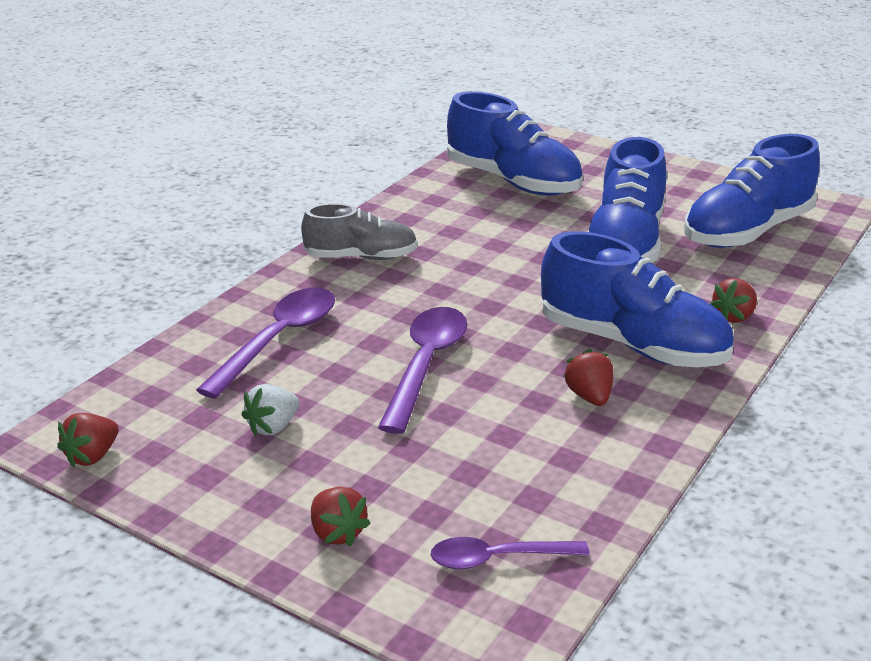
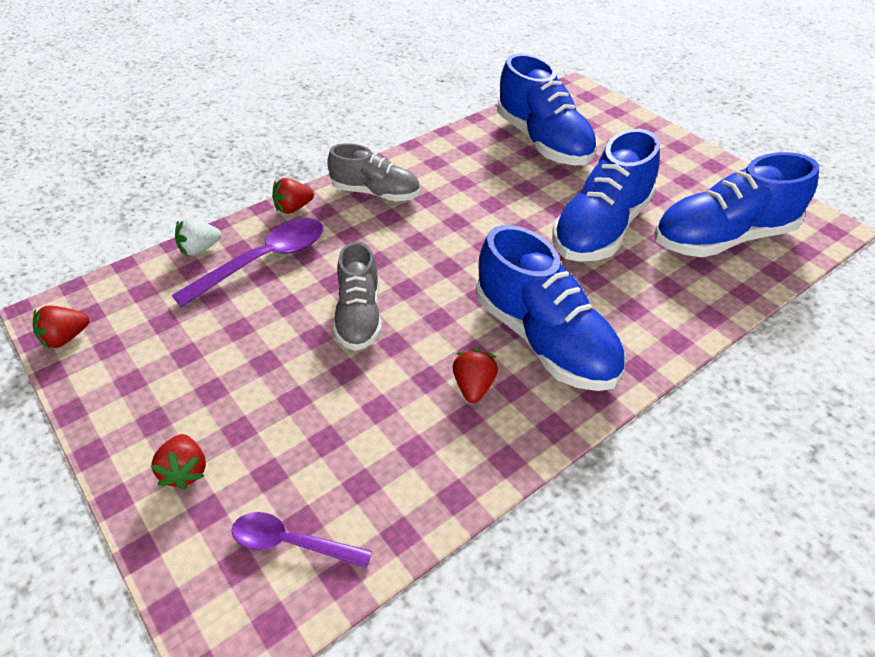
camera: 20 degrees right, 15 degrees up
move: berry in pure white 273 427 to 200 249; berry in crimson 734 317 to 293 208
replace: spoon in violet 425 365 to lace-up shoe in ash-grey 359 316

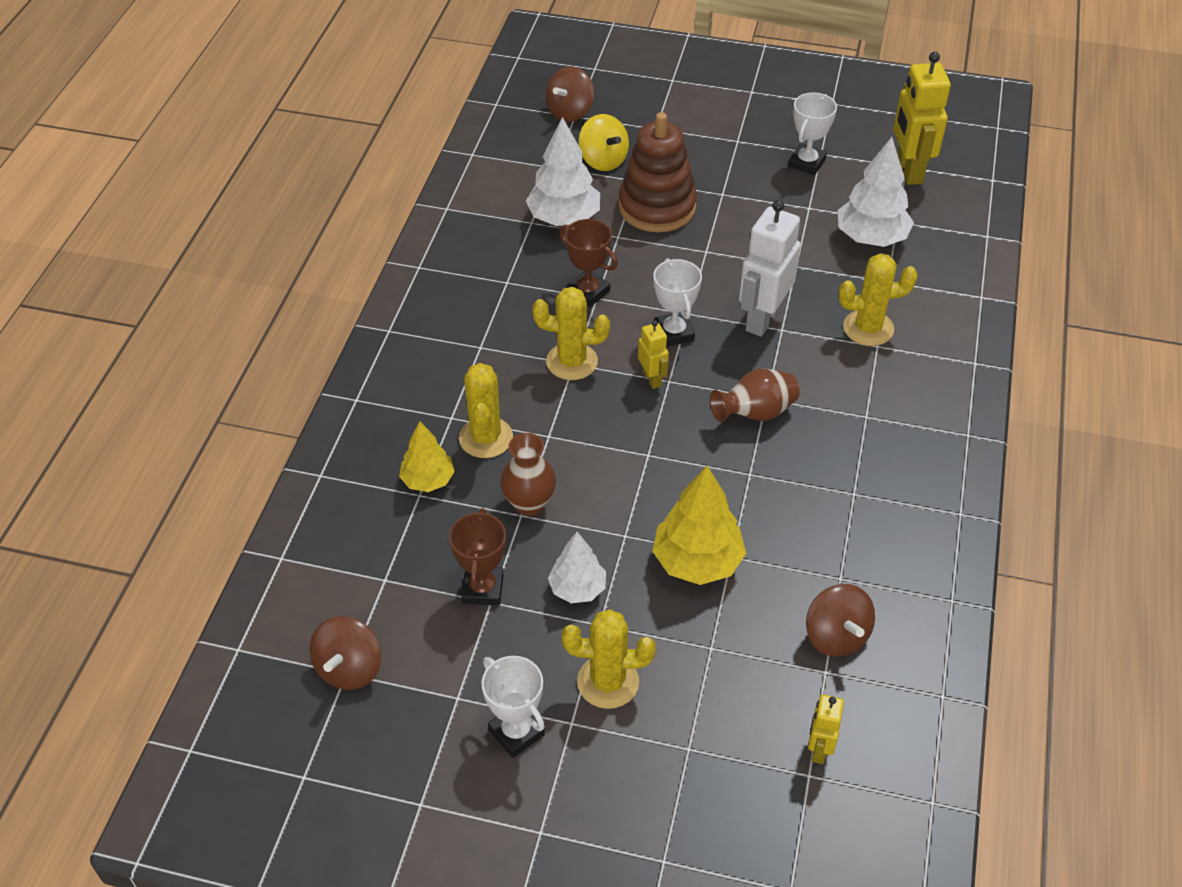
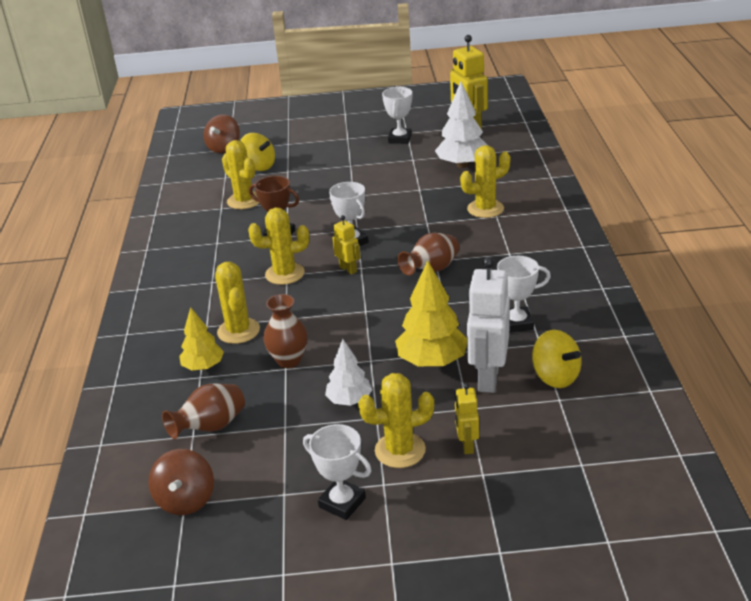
camera: 15 degrees left, 15 degrees down
delete: trophy in dark brown 483 589; ring stacker in dark brown 657 207
insert: flower vase in dark brown 211 427; trophy in pure white 516 323
move: toy robot in pure white 762 319 to 488 378; toy robot in bright yellow 819 749 to 467 445
replace: tree in pure white 564 218 to cactus in bright yellow 244 201
recolor: toy top in dark brown 836 636 to toy top in bright yellow 555 377

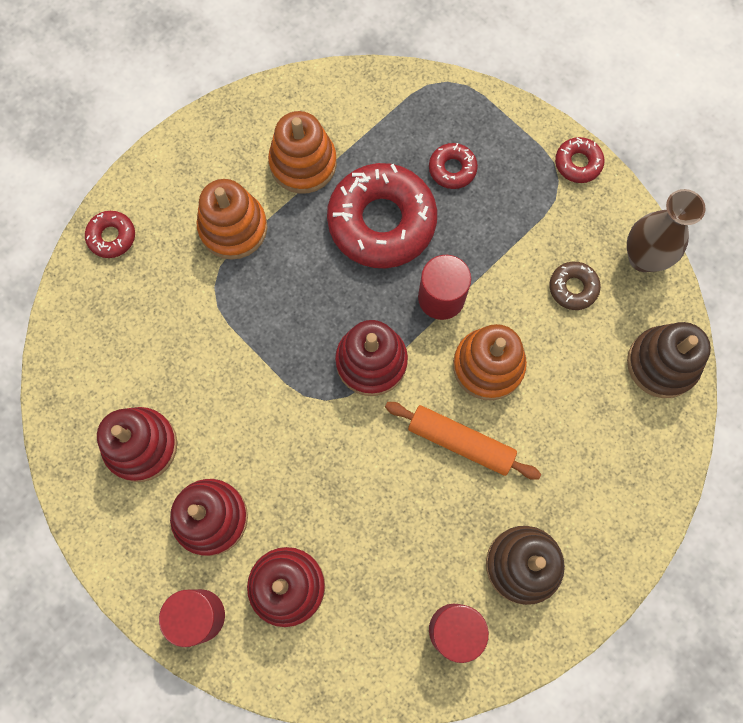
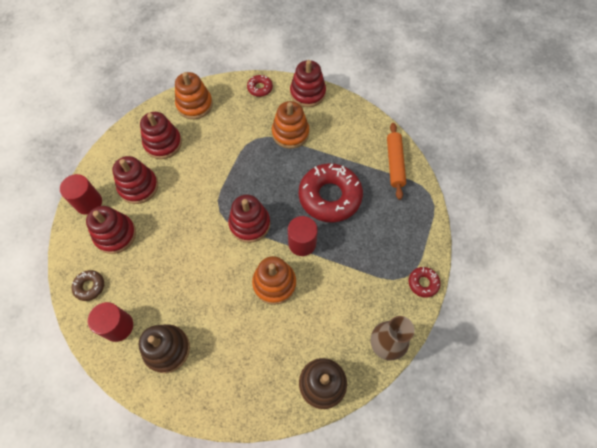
camera: 65 degrees right, 10 degrees down
delete: doughnut in crimson 452 169
insert: ring stacker in crimson 307 93
move: ring stacker in orange-coloured 303 163 to 194 105; dough roller in orange-coloured 460 442 to 394 163; doughnut in dark brown 573 288 to 89 286

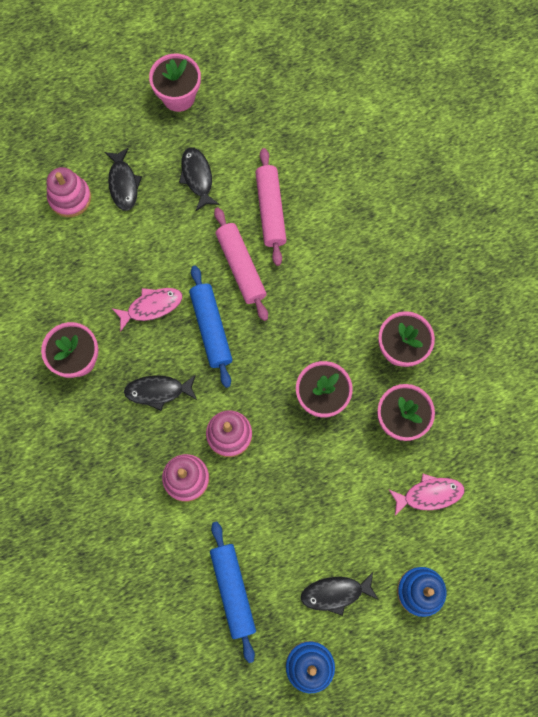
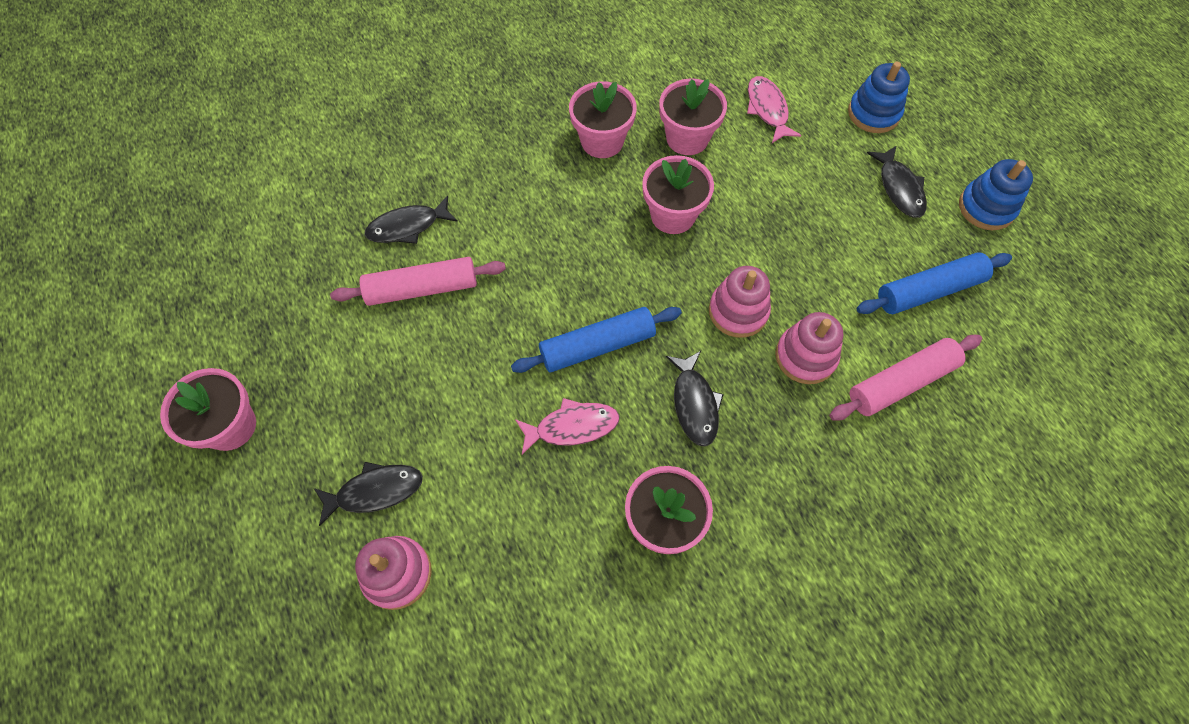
camera: 95 degrees left, 10 degrees down
move: fish figure in jet-black 197 177 to 408 226; dough roller in rose-pink 241 267 to 901 382
rotate: fish figure in rose-pink 151 307 = 572 427 105 degrees clockwise

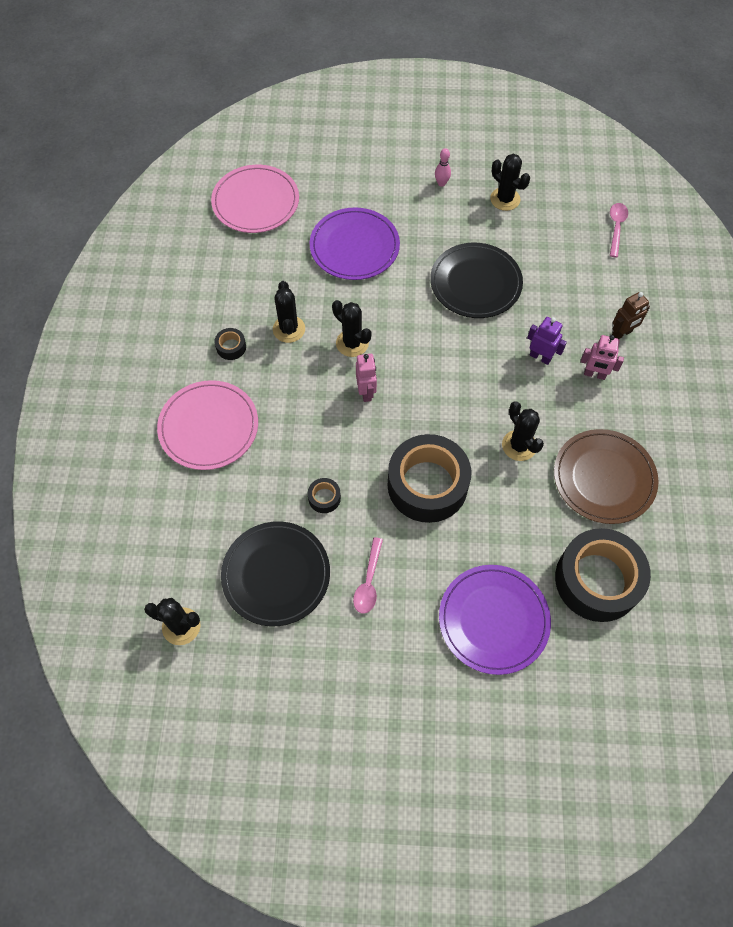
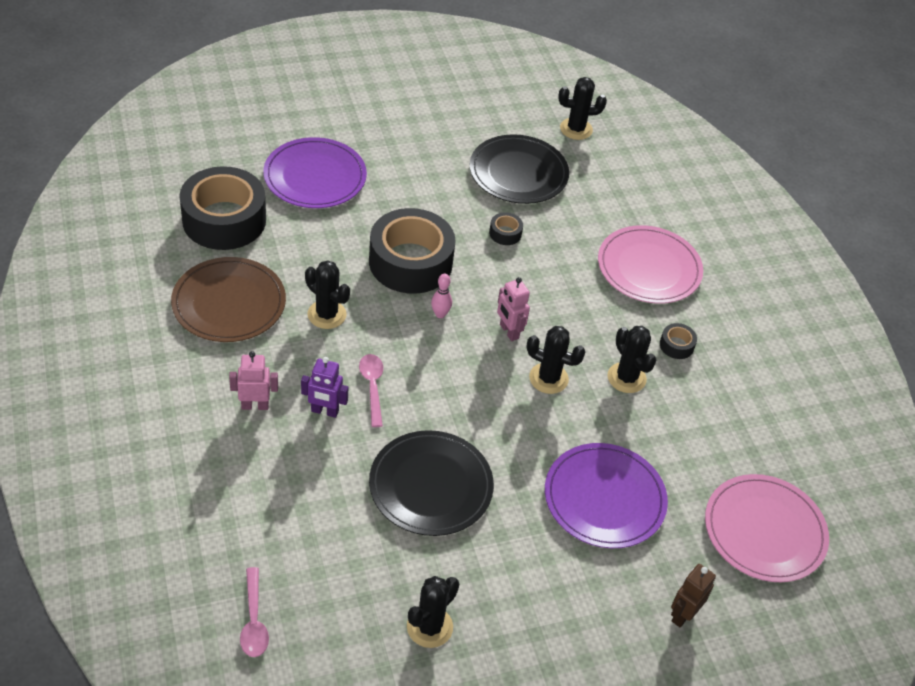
camera: 155 degrees right, 15 degrees down
move: spoon in rose-pink 368 582 to 372 387; skittle in rose-pink 441 183 to 440 314; toy robot in dark brown 622 333 to 683 614
rotate: cactus in jet-black 505 199 = 429 627 75 degrees counterclockwise

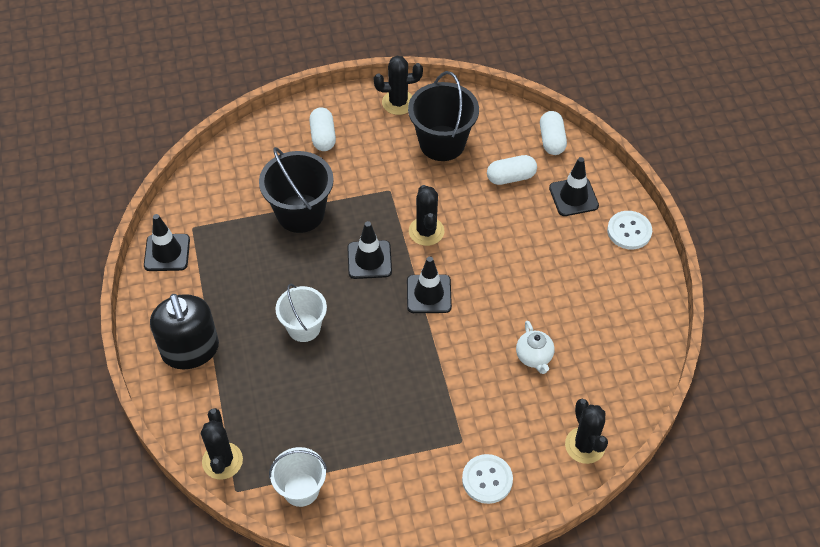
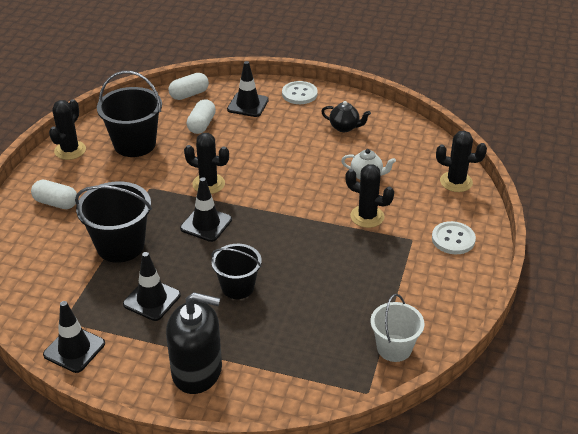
camera: 60 degrees left, 15 degrees down
insert: teapot in jet-black 344 127
move: cactus in jet-black 222 461 to 367 216; traffic cone in jet-black 429 294 to 152 300
recolor: sand bucket in pure white 304 327 to sand bucket in jet-black 237 287
rotate: capsule in pure white 552 140 = 189 94 60 degrees counterclockwise

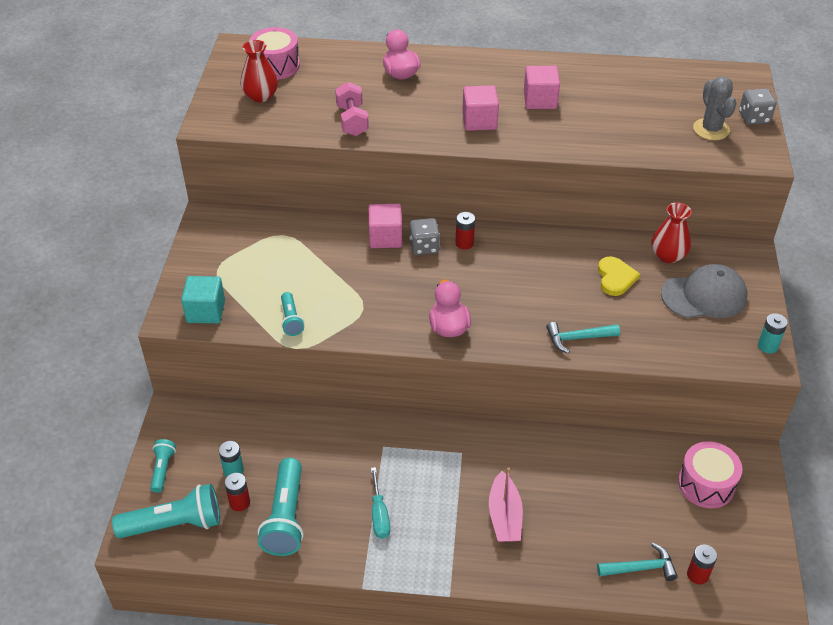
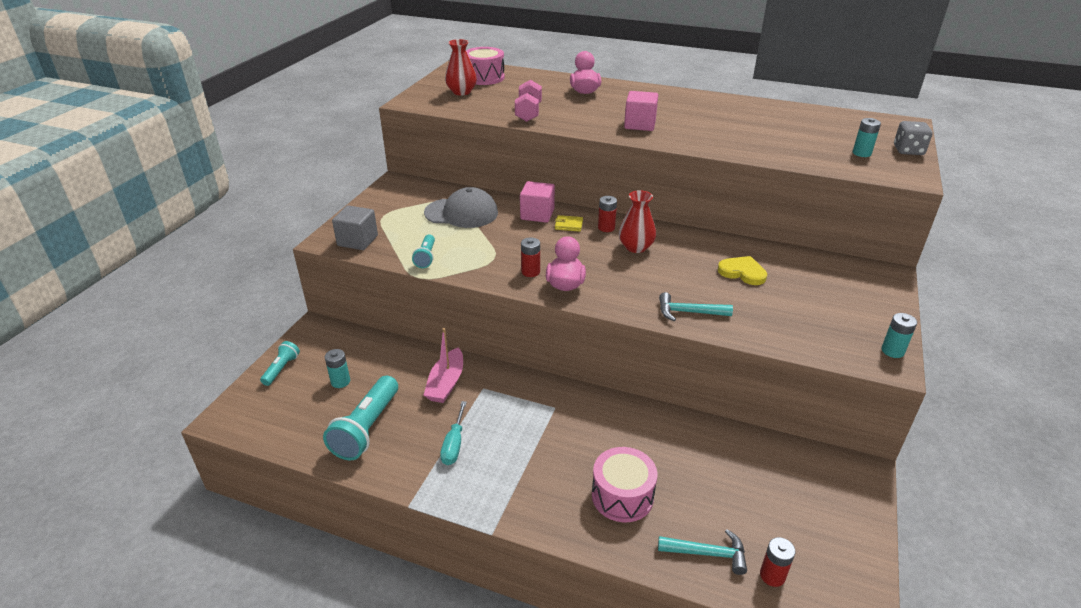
camera: 15 degrees right, 10 degrees down
delete: pocket torch in teal 174 524; solid cube in rose-pink 540 100
move: AA battery in crimson 239 502 to 530 272; sailboat in rose-pink 504 516 to 446 383; flower vase in crimson 668 255 to 636 247; cap in ash-grey 704 296 to 461 213; drum in rose-pink 706 484 to 622 496
replace: die in ash-grey 424 247 to card wallet in bright yellow 568 225; cactus in ash-grey 711 129 to AA battery in teal 861 153
recolor: solid cube in teal 206 311 to solid cube in ash-grey 357 241
rotate: heart shape in bright yellow 615 278 = 742 272 75 degrees counterclockwise

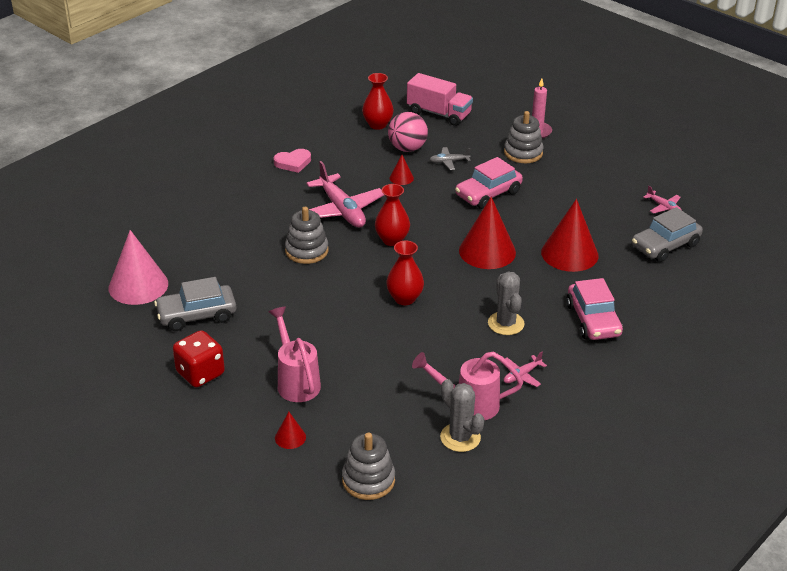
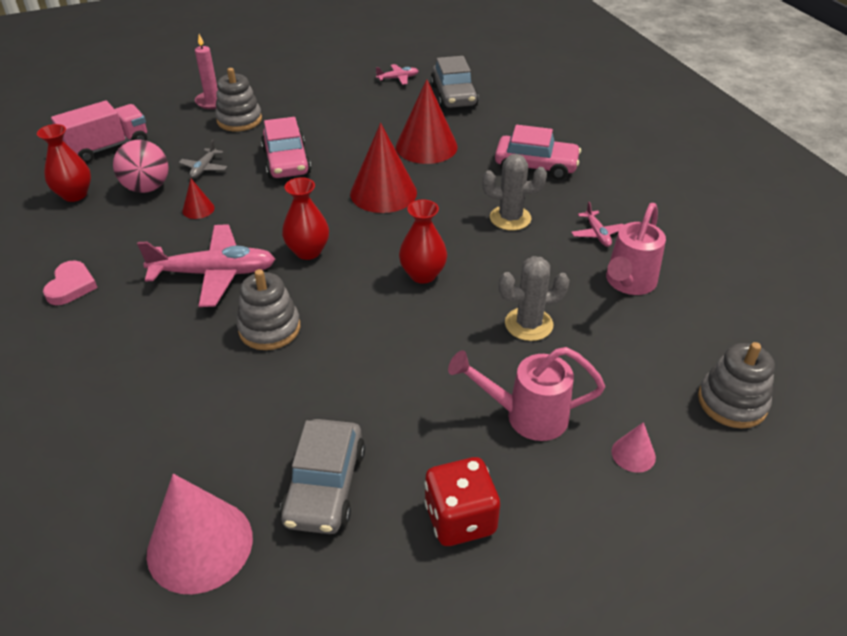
camera: 65 degrees left, 5 degrees up
move: cactus in ash-grey 460 437 to 528 324
recolor: cone shape in crimson 290 437 to cone shape in rose-pink 633 454

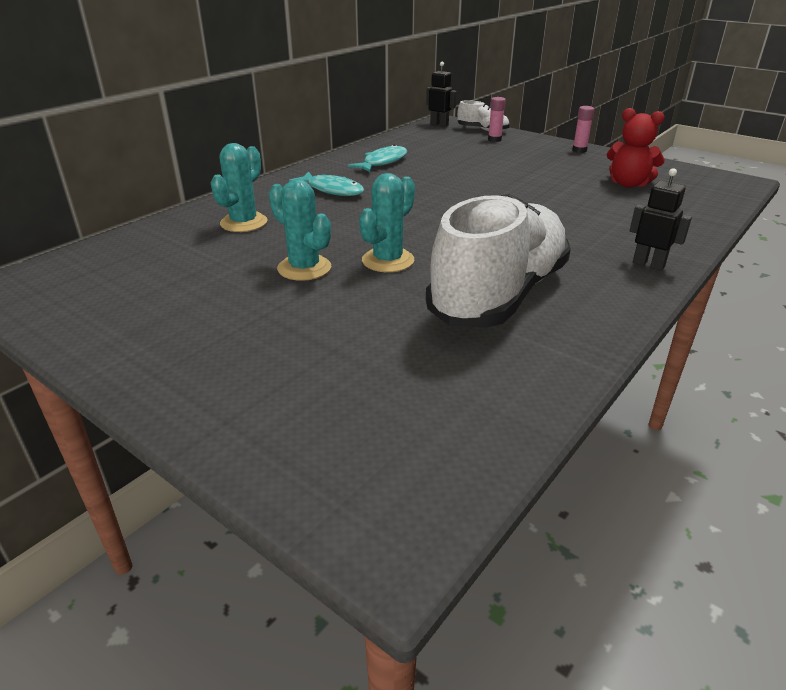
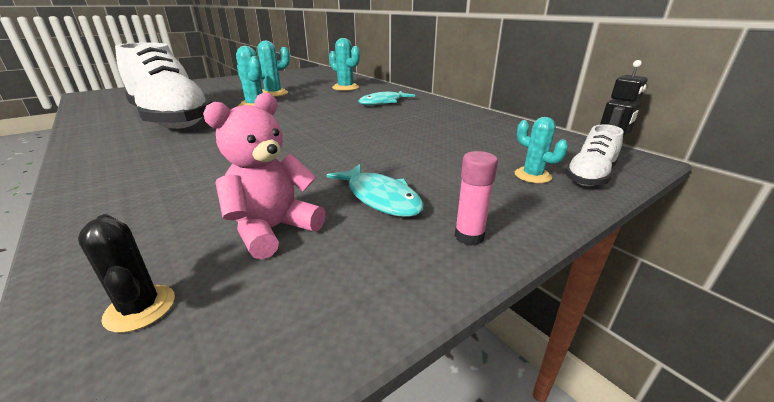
camera: 105 degrees right, 5 degrees down
delete: toy robot in jet-black 648 264
insert: cactus in jet-black 140 308
move: fish figure in teal 383 162 to 380 198
replace: glue in rose-pink 494 140 to cactus in teal 532 175
recolor: teddy bear in crimson 628 184 to teddy bear in rose-pink 273 230

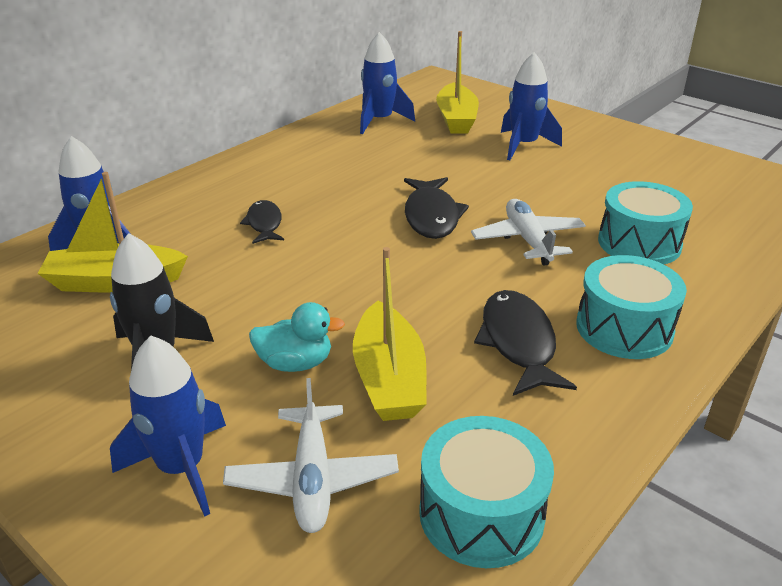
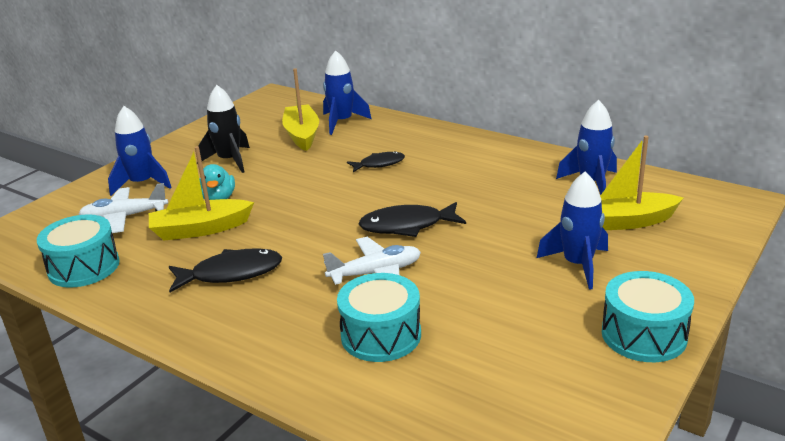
camera: 85 degrees right, 5 degrees down
move: drum in teal 624 328 to 644 335

